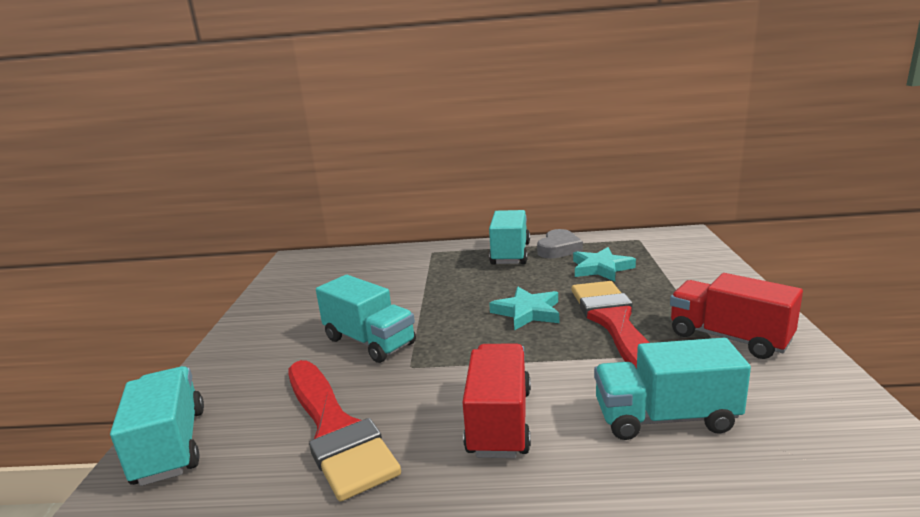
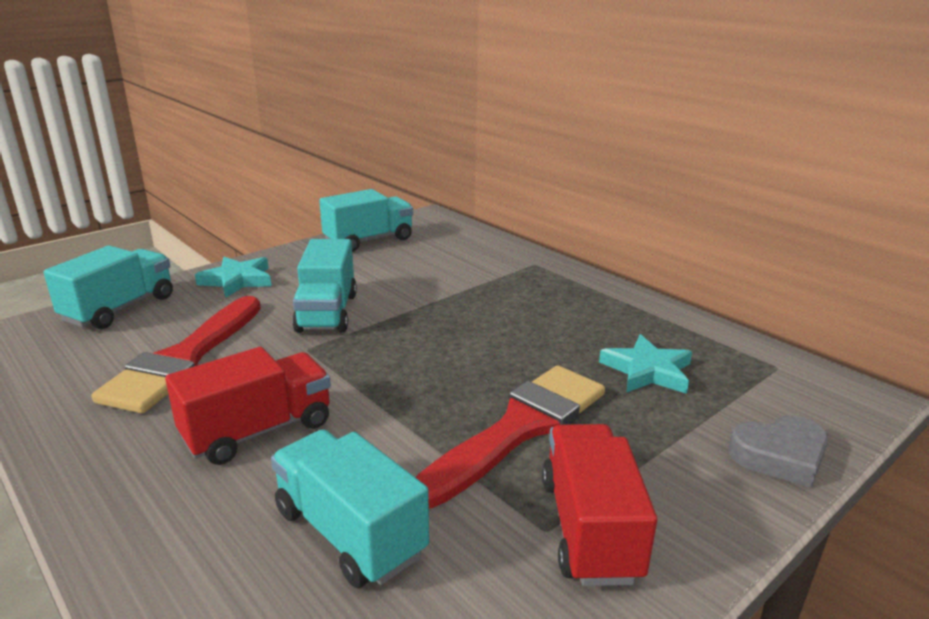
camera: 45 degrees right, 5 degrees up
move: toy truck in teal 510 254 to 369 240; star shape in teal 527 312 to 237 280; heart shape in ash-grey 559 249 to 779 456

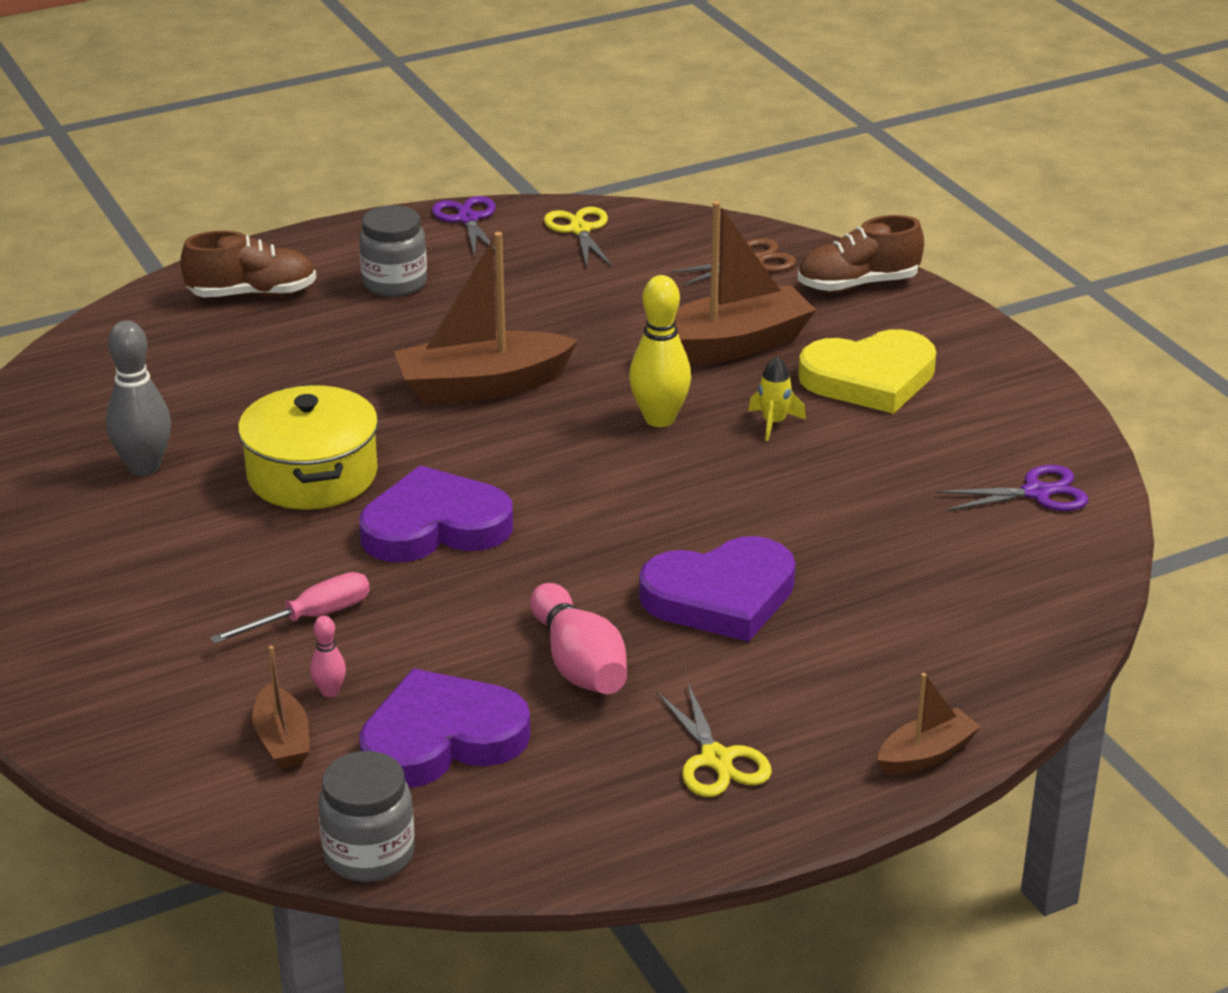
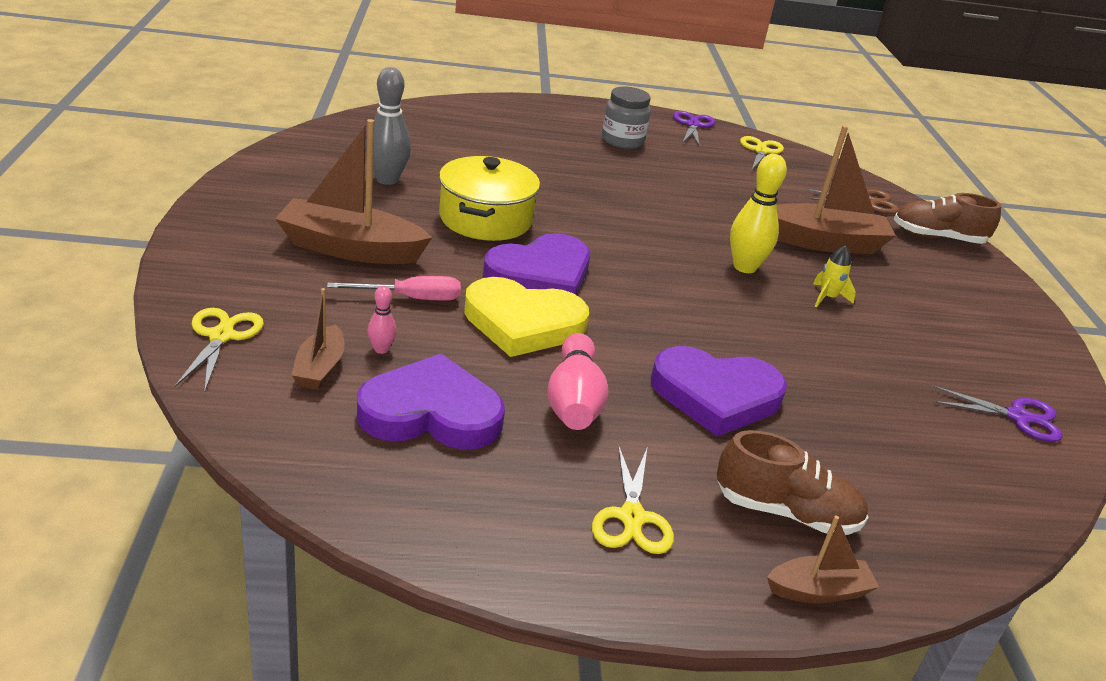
camera: 20 degrees right, 0 degrees up
delete: jam jar in ash-grey 369 854
insert: scissors in bright yellow 221 336
move: lace-up shoe in dark brown 252 294 to 786 512; sailboat in dark brown 482 386 to 350 249; heart shape in bright yellow 870 378 to 523 323
rotate: heart shape in violet 435 526 = 540 275 135 degrees clockwise

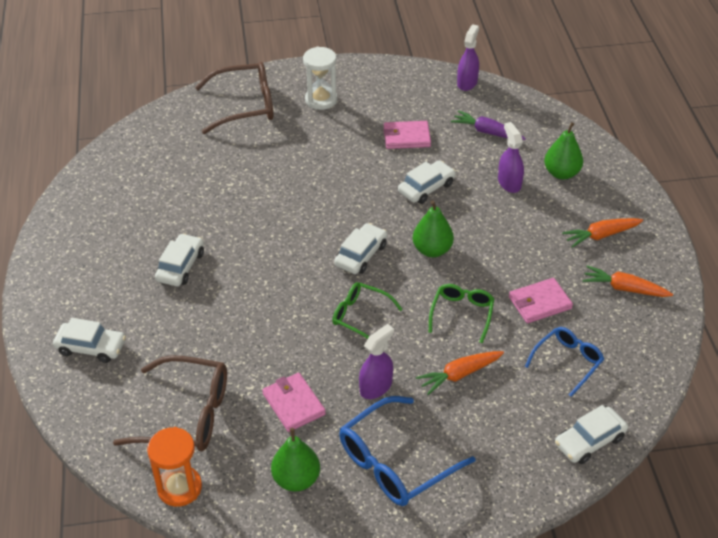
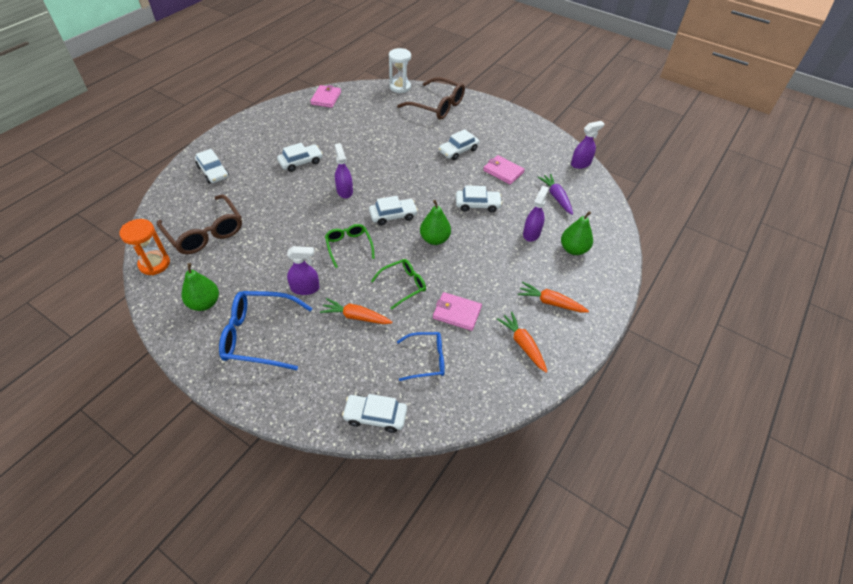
camera: 40 degrees right, 5 degrees up
insert: sprayer in violet 344 191; toy car in pure white 458 150
move: card wallet in rose-pink 293 404 to 326 98; hourglass in pure white 321 100 to 400 87

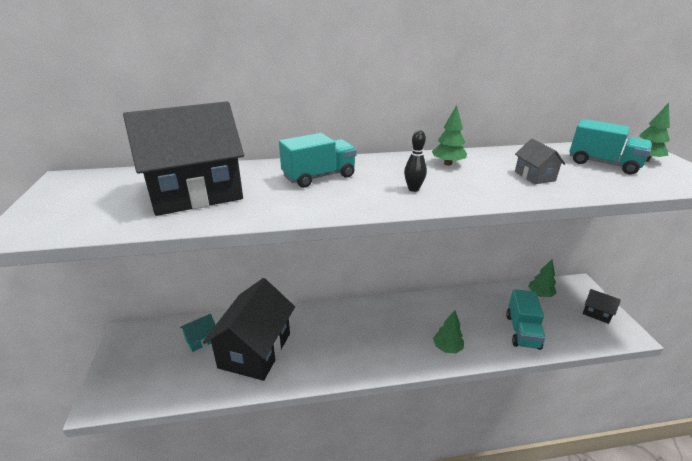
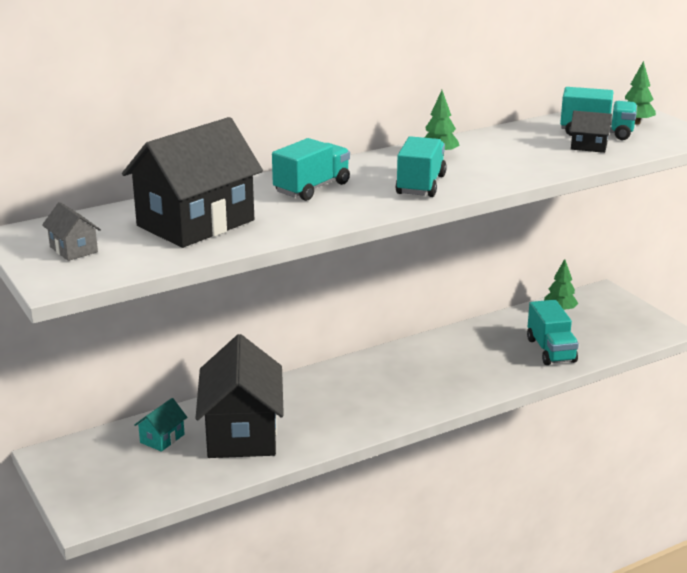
camera: 20 degrees left, 5 degrees down
delete: tree in green 447 348
move: house in ash-grey 534 176 to 73 249; house in jet-black 597 313 to 589 146
replace: skittle in jet-black 413 189 to toy truck in teal 420 185

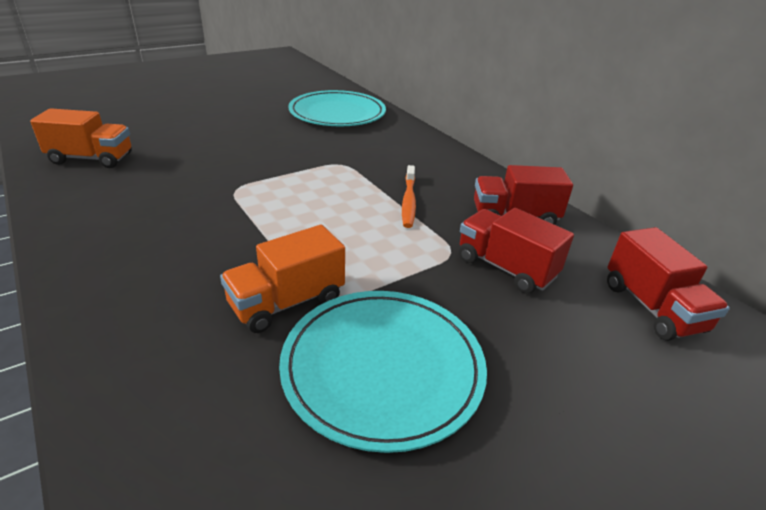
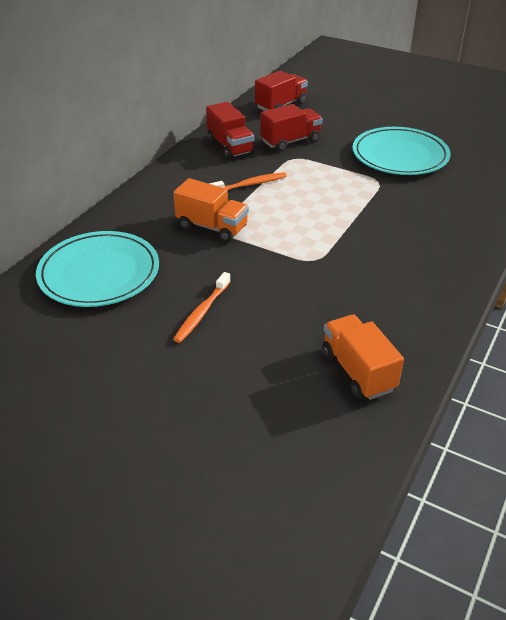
camera: 115 degrees left, 5 degrees up
insert: dental brush in orange-coloured 202 312
move: toy truck in orange-coloured 287 302 to 212 227
rotate: toy truck in crimson 505 268 = 290 141 135 degrees counterclockwise

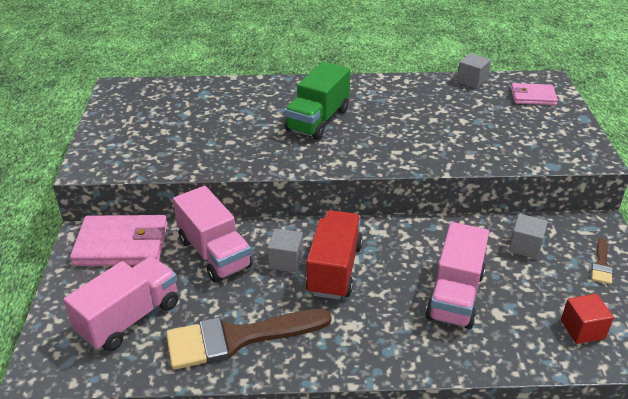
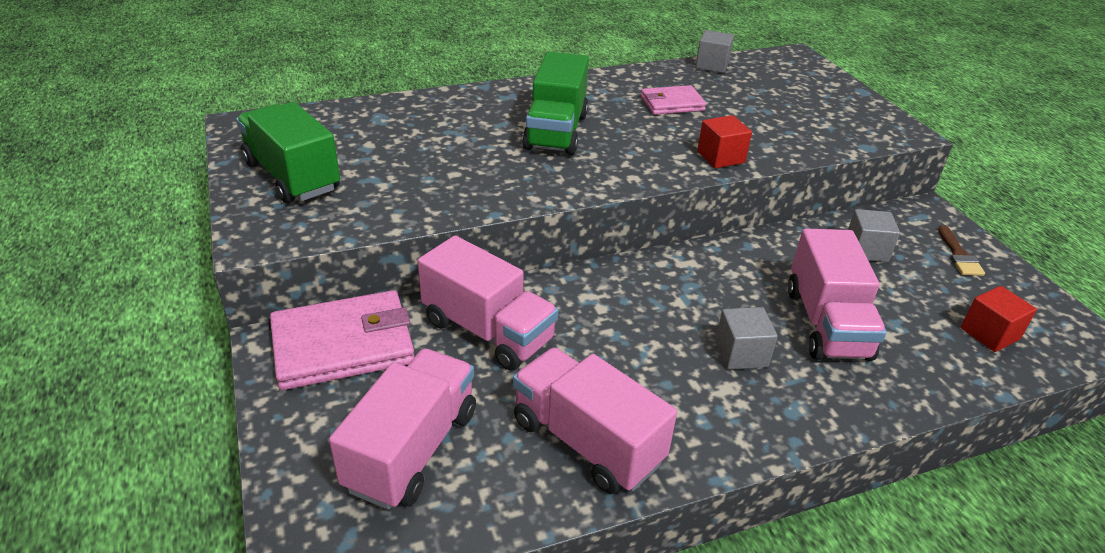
camera: 20 degrees left, 0 degrees up
delete: toy truck in crimson 334 269
insert: toy truck in green 292 176; solid cube in crimson 720 157
move: solid cube in ash-grey 286 261 to 741 353; card wallet in rose-pink 533 97 to 672 103
replace: brush in dark brown 237 338 to toy truck in rose-pink 587 441

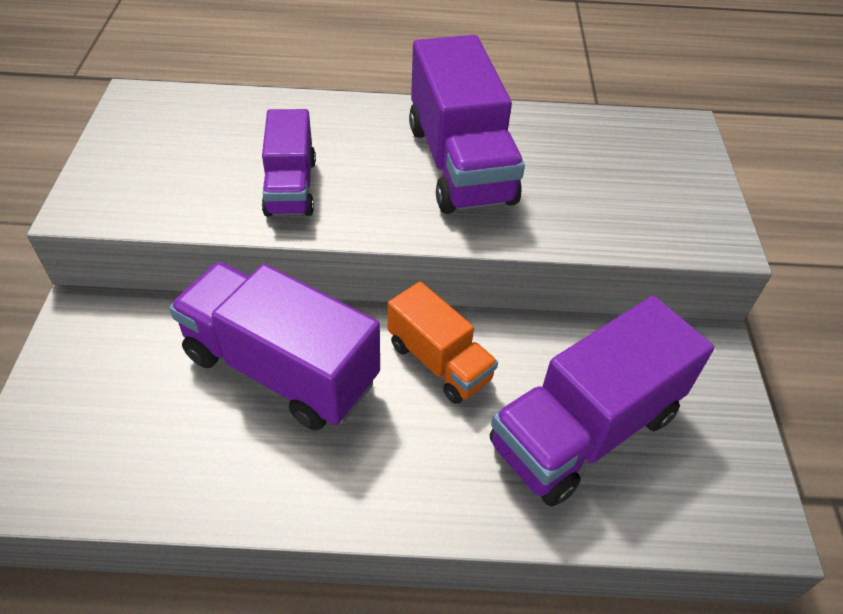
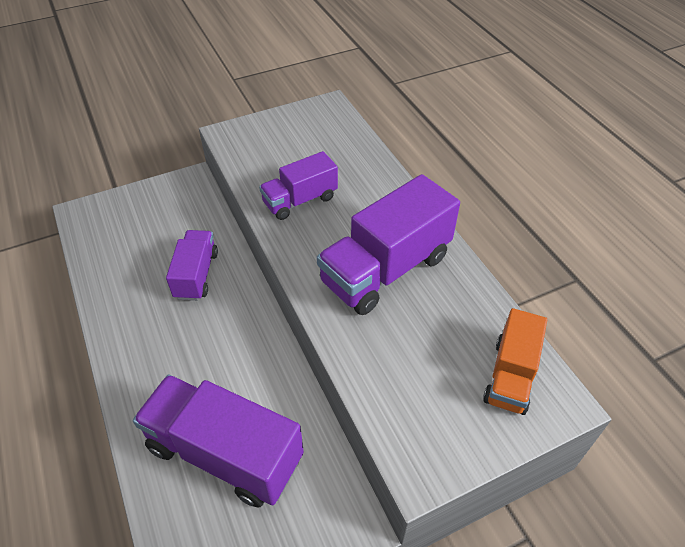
camera: 65 degrees right, 0 degrees up
move: toy truck in orange-coloured 439 361 to 510 375
resize: toy truck in violet 281 368 = 196 275 x0.59

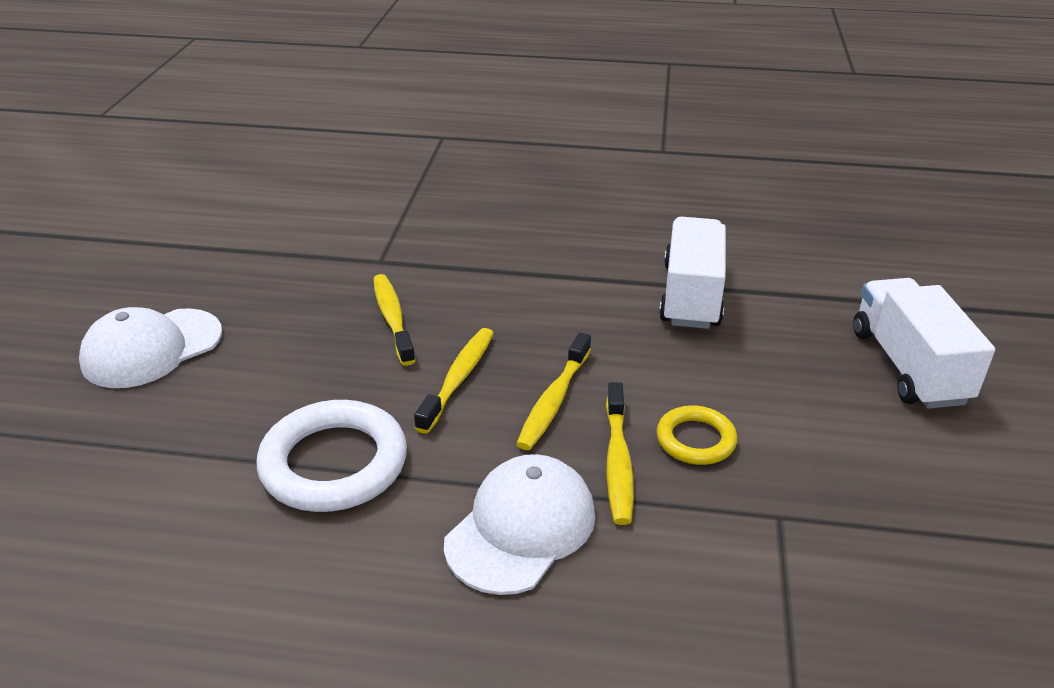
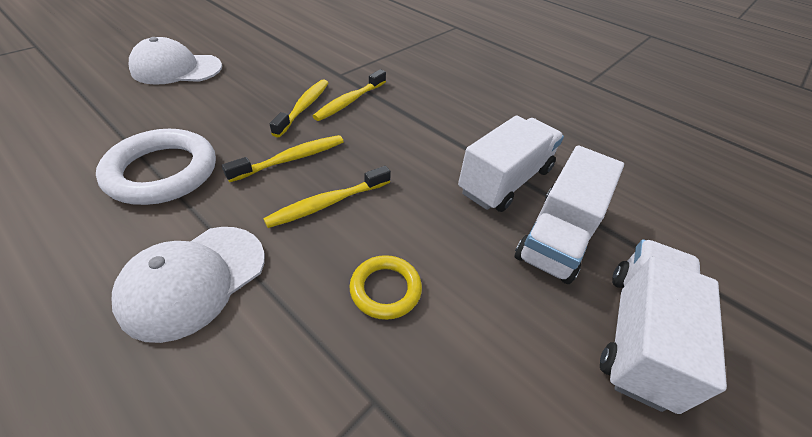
camera: 30 degrees right, 10 degrees up
insert: toy truck in pure white 557 236
move: dental brush in bright yellow 618 462 to 349 101
rotate: cap in pure white 521 528 = 194 280 150 degrees clockwise

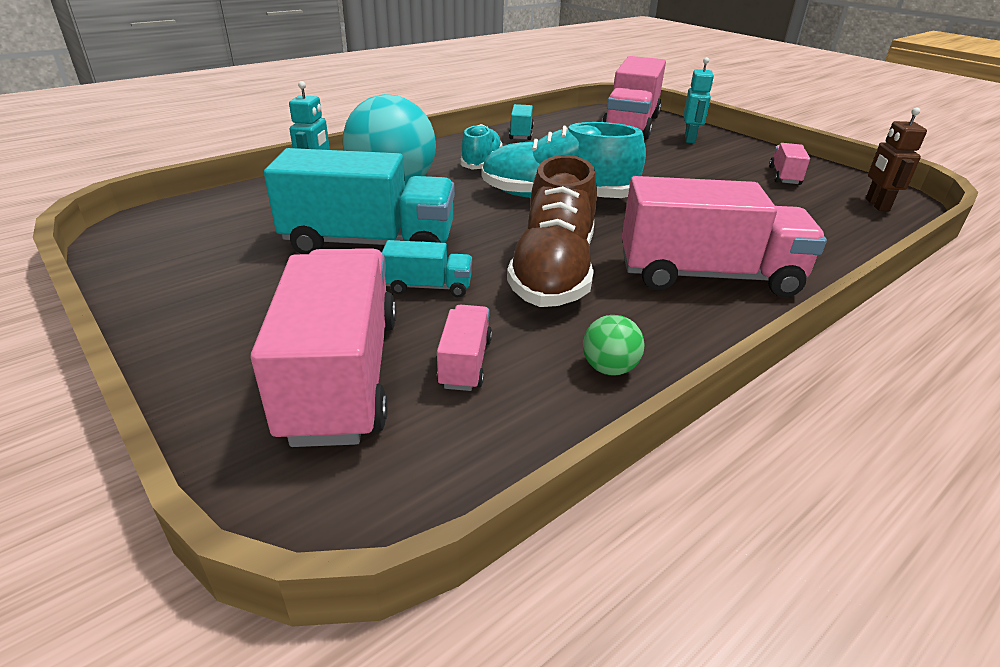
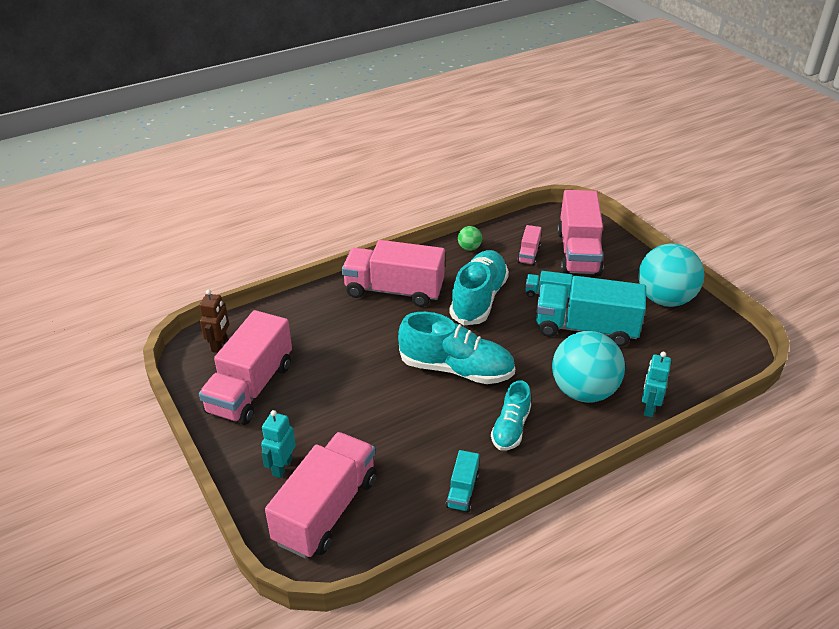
camera: 170 degrees left, 5 degrees up
insert: ball in teal 665 299
recolor: lace-up shoe in dark brown 553 272 to lace-up shoe in teal 478 299
resize: toy truck in rose-pink 784 176 = 251 388 x2.18

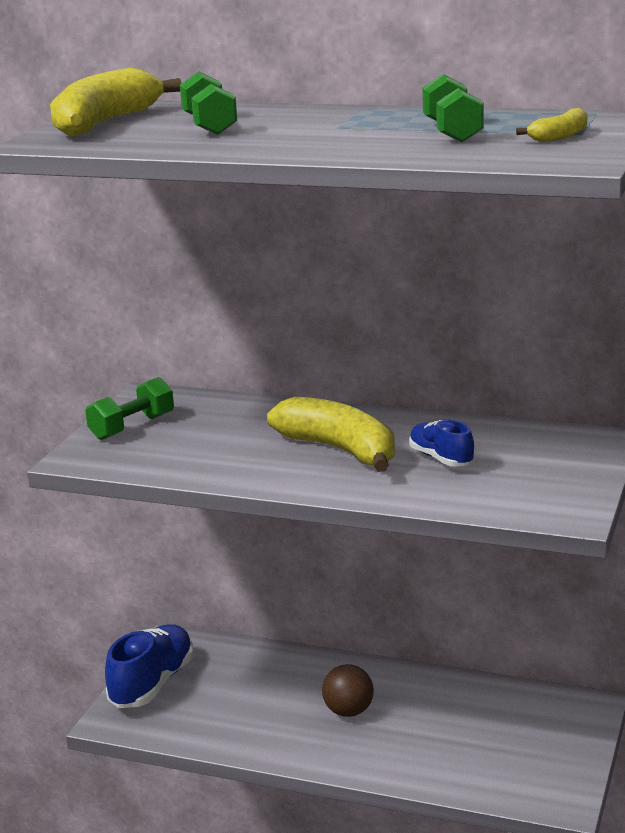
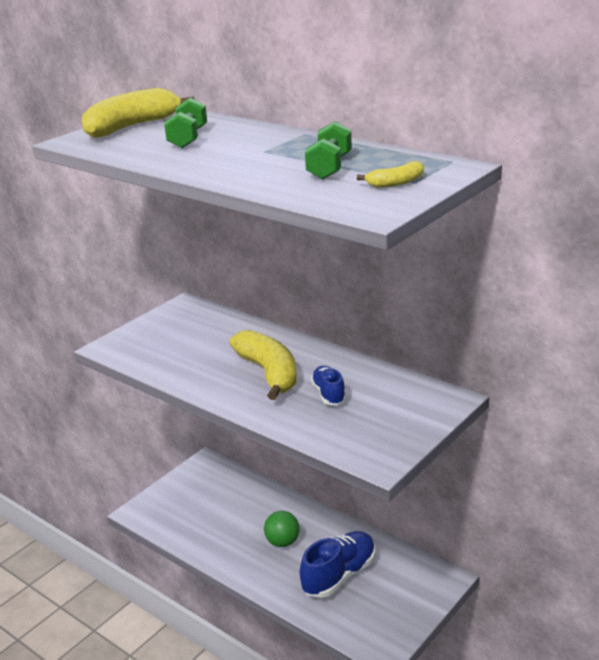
camera: 20 degrees right, 5 degrees up
delete: dumbbell in green 132 427
move: lace-up shoe in blue 152 684 to 339 575
recolor: ball in dark brown 348 711 to ball in green 282 542

